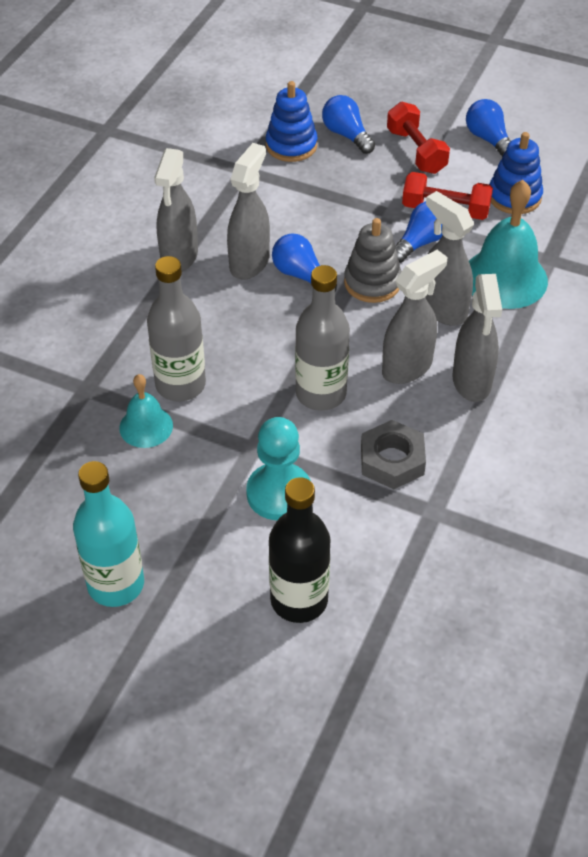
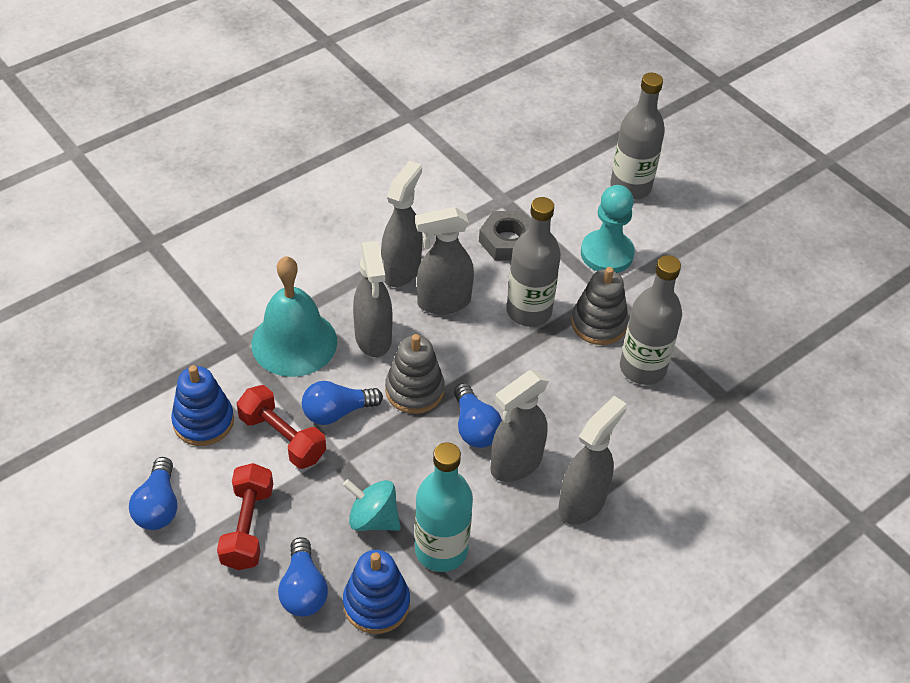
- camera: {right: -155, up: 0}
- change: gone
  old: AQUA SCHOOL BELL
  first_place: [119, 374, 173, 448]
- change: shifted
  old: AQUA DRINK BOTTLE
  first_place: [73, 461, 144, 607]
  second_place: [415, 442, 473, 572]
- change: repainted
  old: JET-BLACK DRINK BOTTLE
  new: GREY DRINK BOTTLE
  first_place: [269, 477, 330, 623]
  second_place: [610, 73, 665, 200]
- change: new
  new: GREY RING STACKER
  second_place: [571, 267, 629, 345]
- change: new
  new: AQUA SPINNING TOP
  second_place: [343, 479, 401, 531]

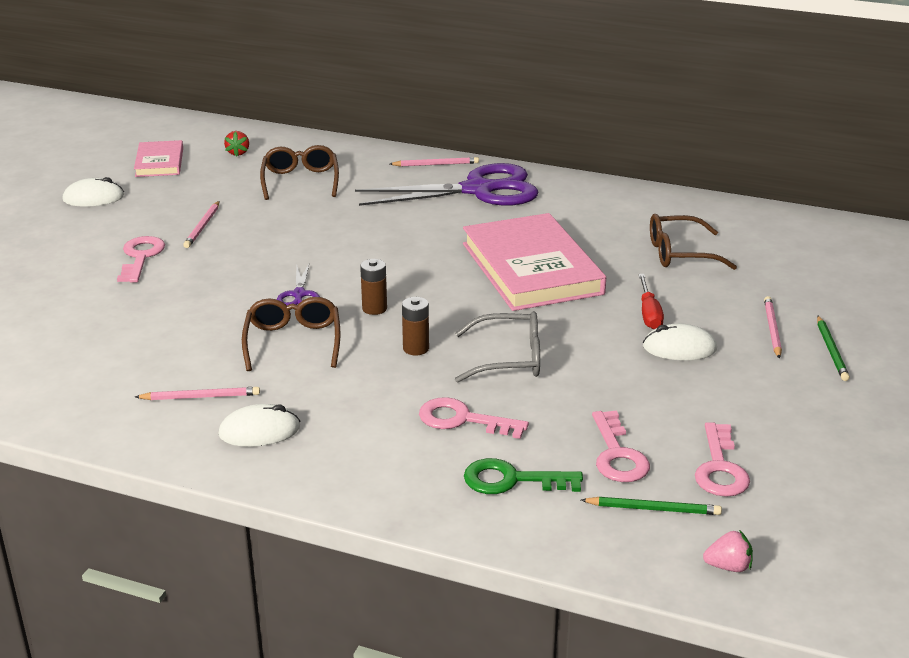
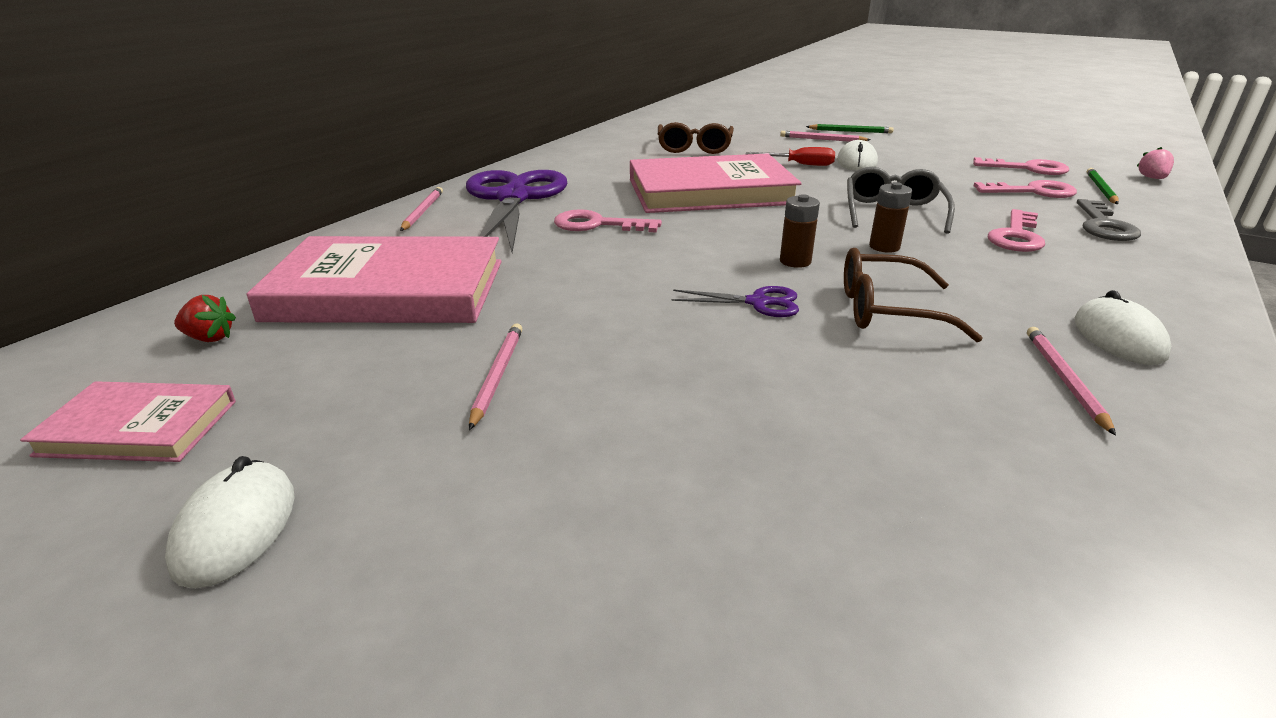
- camera: {right: -80, up: 0}
- change: swapped
  old: DARK BROWN GLASSES
  new: ROSY BOOK
  first_place: [260, 145, 339, 200]
  second_place: [247, 236, 502, 323]
- change: rotated
  old: ROSY WOODEN PENCIL
  first_place: [183, 201, 219, 248]
  second_place: [469, 323, 523, 430]
  degrees: -105
- change: shifted
  old: ROSY LATCHKEY
  first_place: [117, 236, 165, 283]
  second_place: [554, 209, 662, 233]
- change: repainted
  old: GREEN LATCHKEY
  new: GREY LATCHKEY
  first_place: [464, 458, 583, 494]
  second_place: [1077, 199, 1141, 241]

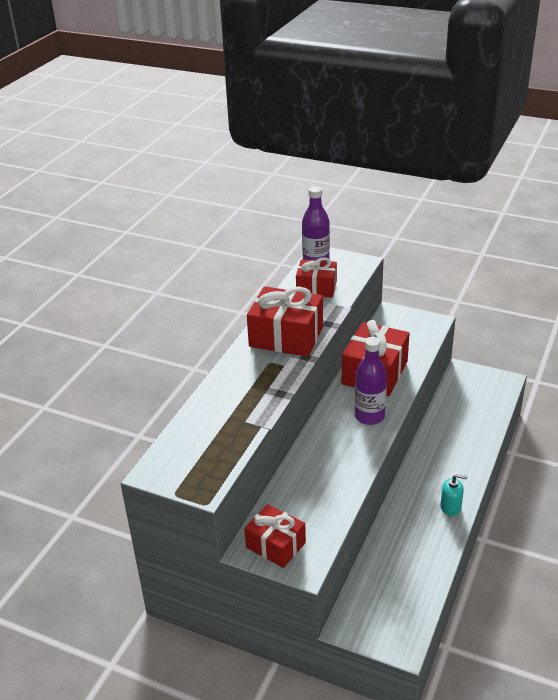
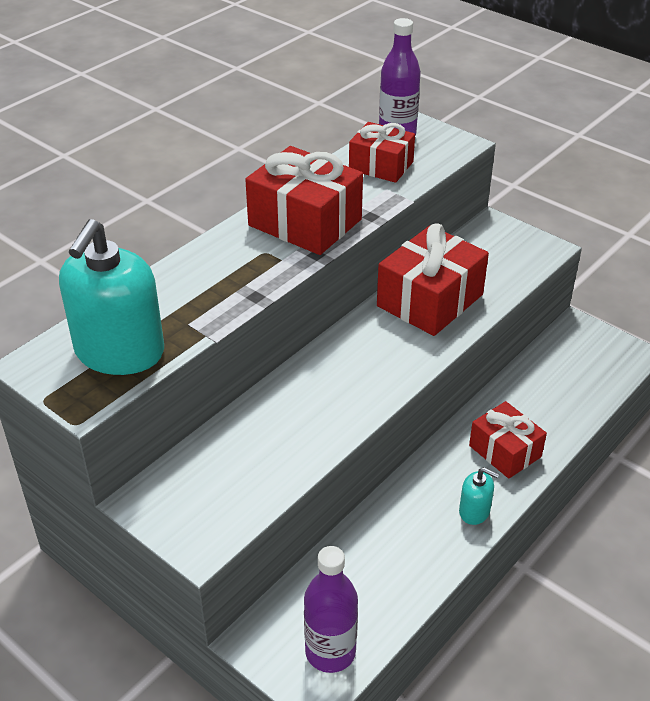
- camera: {right: 15, up: 5}
- change: shifted
  old: PURPLE DRINK BOTTLE
  first_place: [355, 337, 387, 425]
  second_place: [304, 546, 358, 673]
- change: shifted
  old: RED PRESENT
  first_place: [244, 504, 306, 568]
  second_place: [469, 401, 547, 479]
- change: new
  new: AQUA PUMP BOTTLE
  second_place: [59, 219, 164, 375]

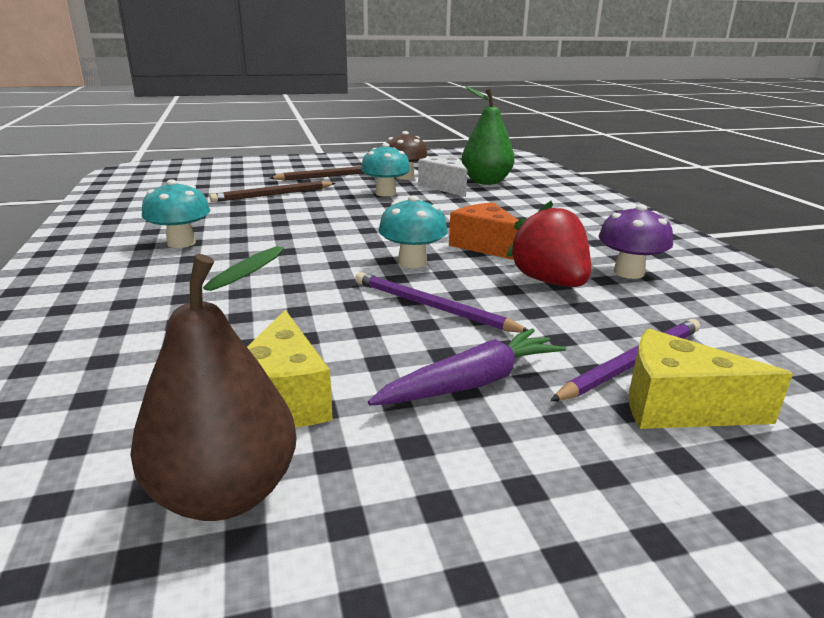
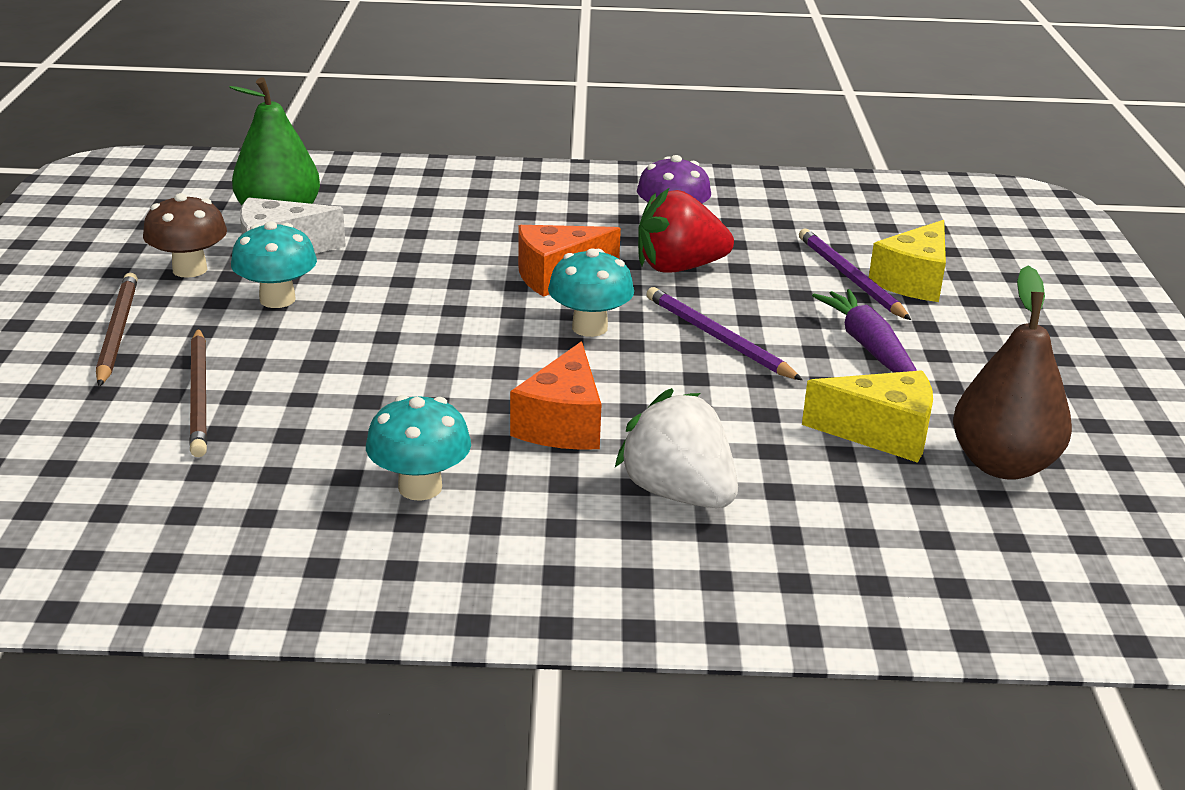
- camera: {right: -75, up: 5}
- change: rotated
  old: PURPLE WOODEN PENCIL
  first_place: [355, 272, 528, 333]
  second_place: [646, 287, 802, 380]
  degrees: 90
- change: new
  new: BRIGHT ORANGE CHEESE
  second_place: [510, 341, 601, 450]
- change: new
  new: SNOW-WHITE TOY STRAWBERRY
  second_place: [615, 388, 738, 508]

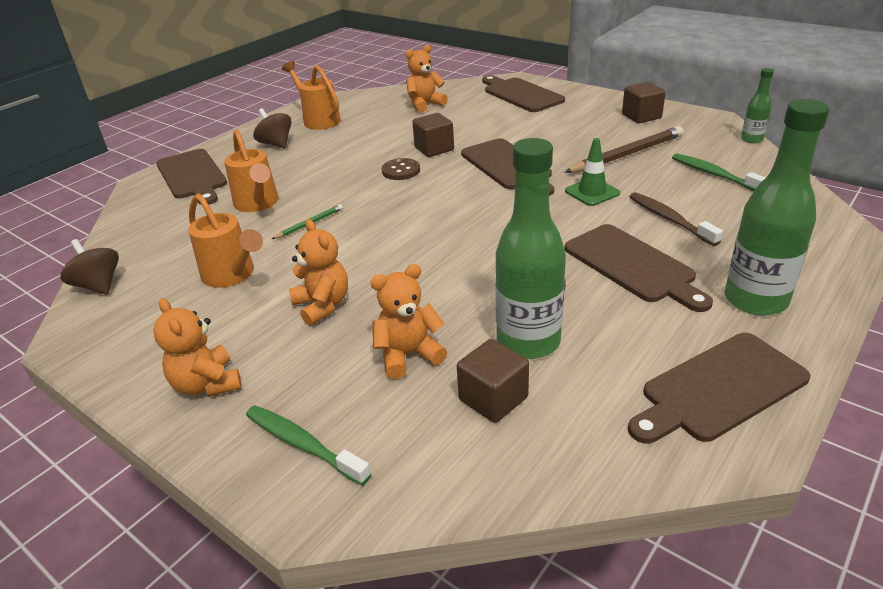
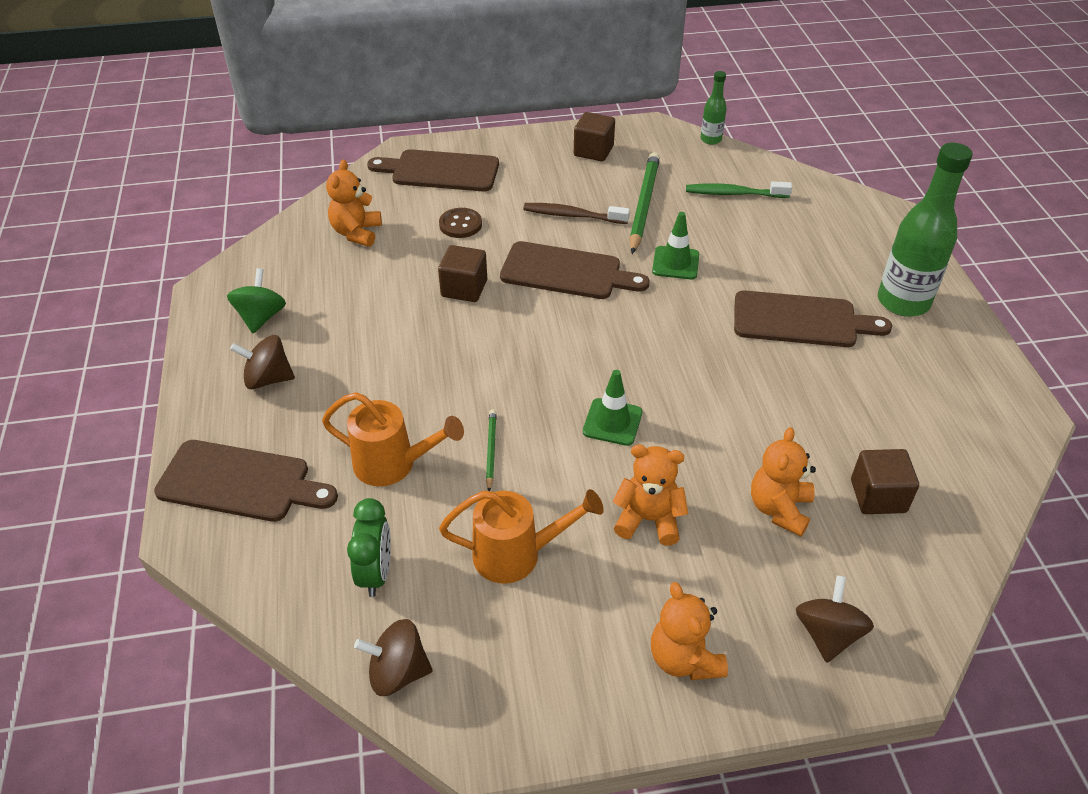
- camera: {right: -50, up: 10}
- change: swapped
  old: BRIGHT ORANGE WATERING CAN
  new: GREEN SPINNING TOP
  first_place: [282, 61, 341, 130]
  second_place: [227, 268, 286, 333]
- change: repainted
  old: DARK BROWN WOODEN PENCIL
  new: GREEN WOODEN PENCIL
  first_place: [564, 126, 683, 173]
  second_place: [629, 152, 660, 254]
- change: gone
  old: GREEN DRINK BOTTLE
  first_place: [495, 138, 566, 359]
- change: shifted
  old: DARK BROWN SHIRT BUTTON
  first_place: [382, 158, 420, 180]
  second_place: [439, 208, 482, 238]
- change: shifted
  old: DARK BROWN TOOTH BRUSH
  first_place: [630, 192, 723, 246]
  second_place: [523, 203, 630, 224]
- change: rotated
  old: BRIGHT ORANGE TEDDY BEAR
  first_place: [153, 298, 242, 397]
  second_place: [651, 582, 728, 680]
  degrees: 60
- change: gone
  old: DARK BROWN CHOPPING BOARD
  first_place: [628, 333, 810, 444]
- change: swapped
  old: GREEN TOOTH BRUSH
  new: DARK BROWN SPINNING TOP
  first_place: [246, 405, 371, 486]
  second_place: [796, 575, 874, 663]
- change: new
  new: GREEN ROAD CONE
  second_place: [583, 370, 642, 446]
- change: new
  new: GREEN ALARM CLOCK
  second_place: [347, 498, 391, 597]

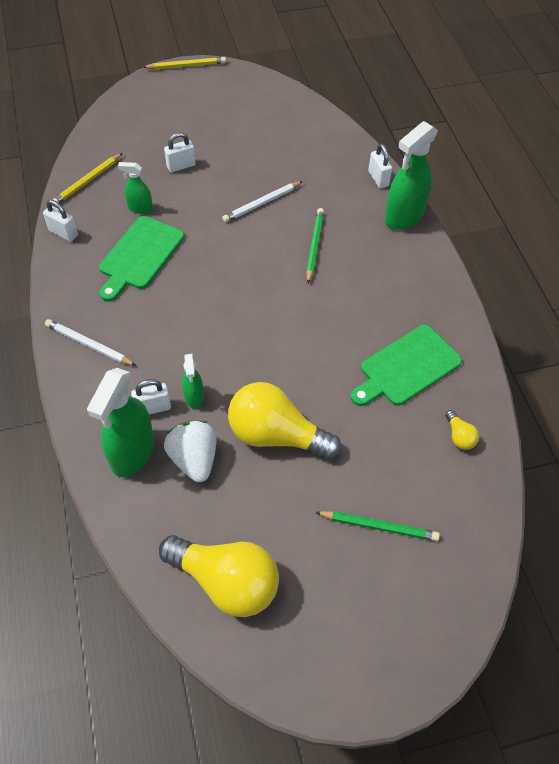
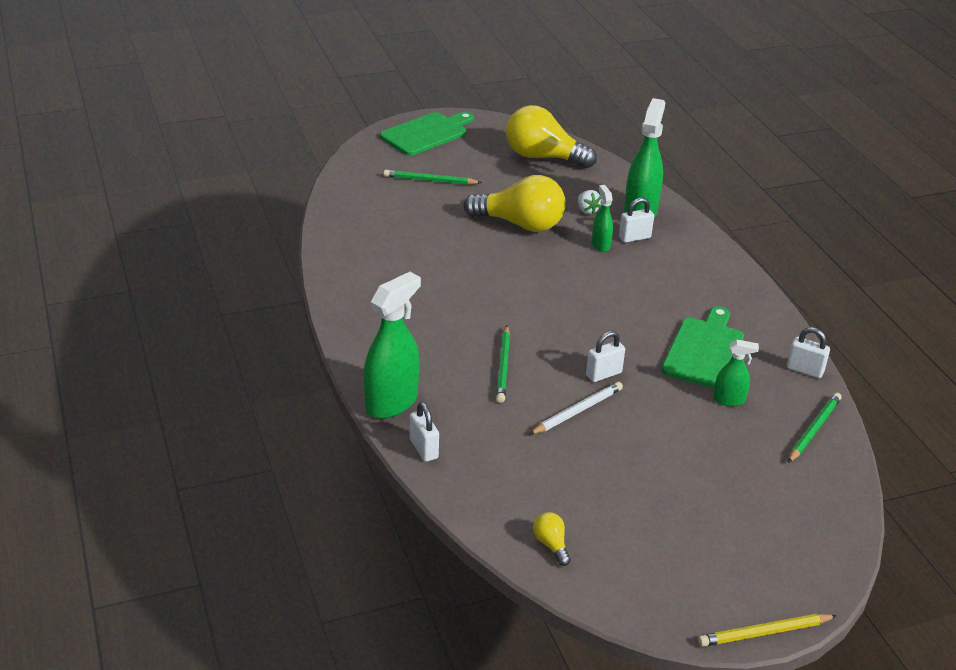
- camera: {right: 175, up: -20}
- change: shifted
  old: SNOW-WHITE PADLOCK
  first_place: [164, 132, 196, 172]
  second_place: [586, 331, 625, 382]
- change: repainted
  old: GOLDEN WOODEN PENCIL
  new: GREEN WOODEN PENCIL
  first_place: [52, 153, 123, 203]
  second_place: [788, 393, 841, 463]
- change: gone
  old: SNOW-WHITE WOODEN PENCIL
  first_place: [45, 319, 136, 366]
- change: shifted
  old: GREEN CHOPPING BOARD
  first_place: [350, 325, 462, 406]
  second_place: [380, 112, 474, 156]
- change: shifted
  old: GOLDEN BULB
  first_place: [445, 410, 479, 450]
  second_place: [533, 512, 571, 566]
- change: scaled
  old: SNOW-WHITE TOY STRAWBERRY
  first_place: [164, 421, 217, 482]
  second_place: [578, 190, 601, 214]
  factor: 0.55

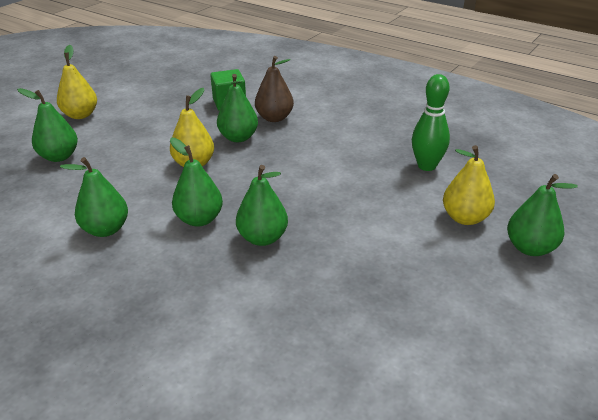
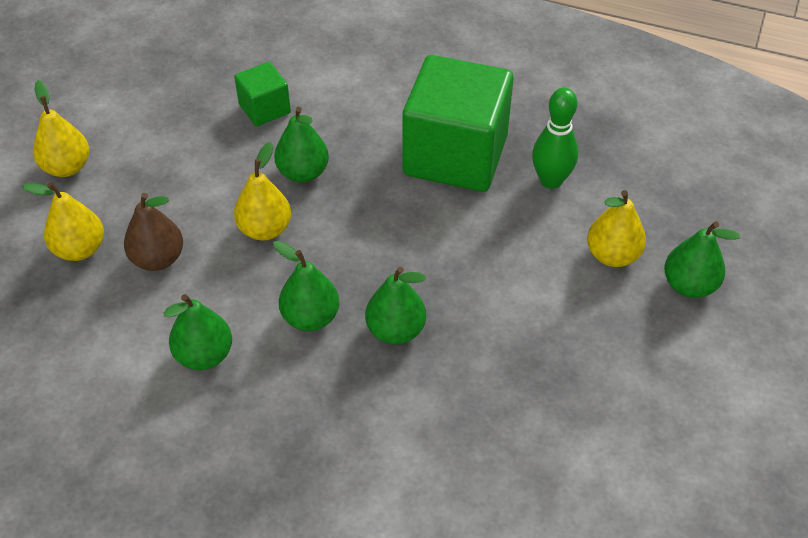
- camera: {right: -15, up: 15}
- change: shifted
  old: DARK BROWN TOY PEAR
  first_place: [255, 56, 294, 122]
  second_place: [124, 193, 183, 271]
- change: repainted
  old: GREEN TOY PEAR
  new: GOLDEN TOY PEAR
  first_place: [17, 88, 78, 162]
  second_place: [22, 182, 104, 261]
- change: new
  new: GREEN BLOCK
  second_place: [402, 55, 514, 192]

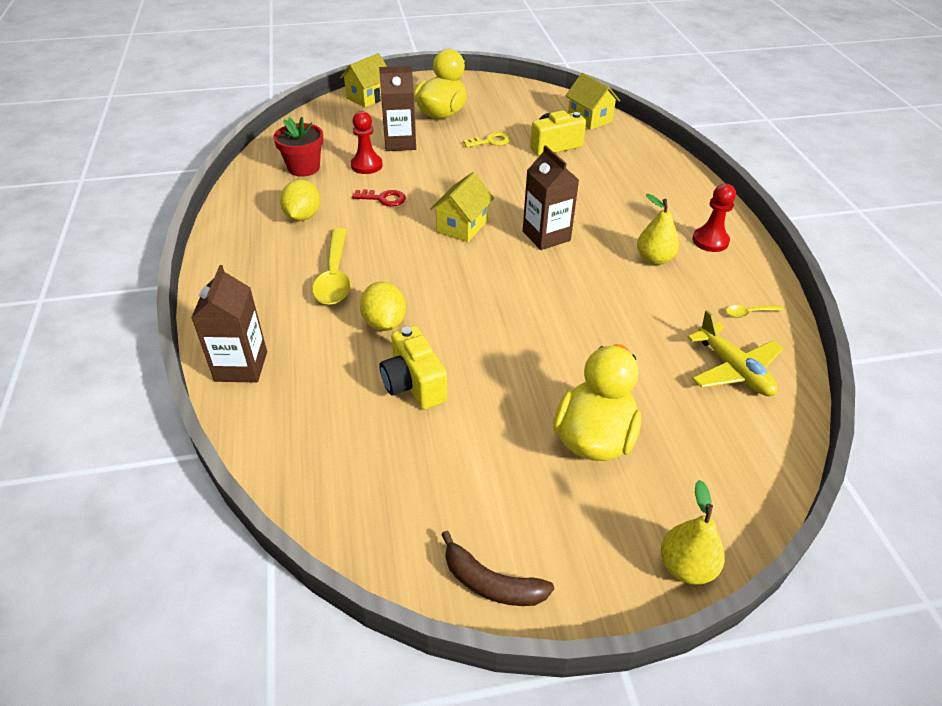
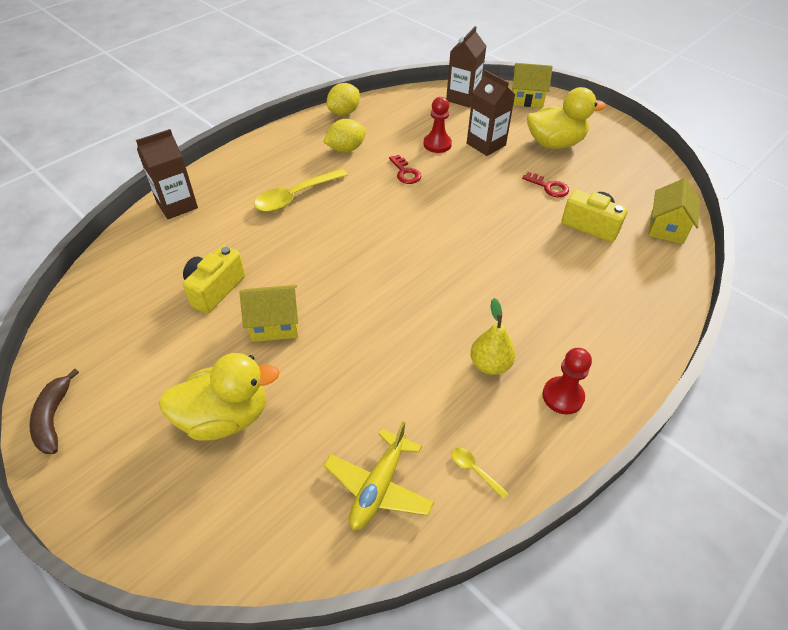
- camera: {right: 55, up: 5}
- change: gone
  old: RED PLANT POT
  first_place: [273, 117, 323, 177]
- change: repainted
  old: GOLDEN LATCHKEY
  new: RED LATCHKEY
  first_place: [463, 132, 510, 148]
  second_place: [522, 172, 569, 197]
- change: shifted
  old: DARK BROWN JUICE CARTON
  first_place: [523, 145, 579, 250]
  second_place: [446, 26, 486, 108]
- change: shifted
  old: GOLDEN HOUSE
  first_place: [430, 172, 494, 242]
  second_place: [240, 285, 298, 342]
- change: shifted
  old: GOLDEN TOY LEMON
  first_place: [360, 282, 406, 331]
  second_place: [327, 83, 360, 115]
- change: gone
  old: GOLDEN TOY PEAR
  first_place: [661, 480, 725, 585]

